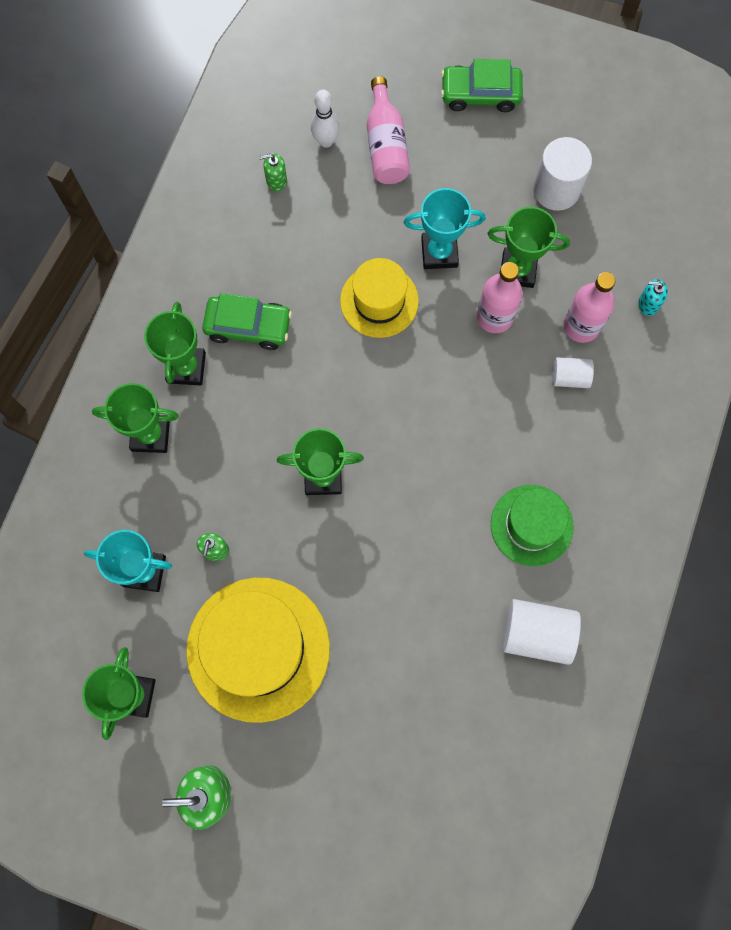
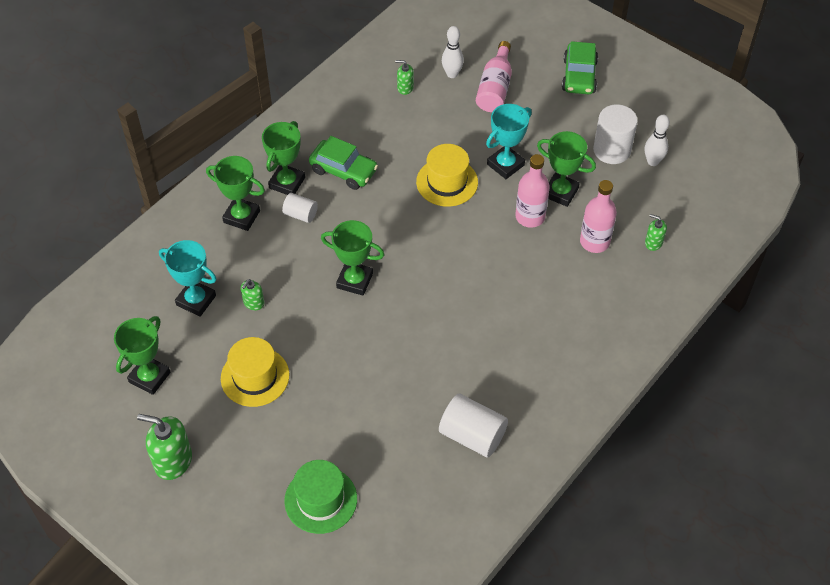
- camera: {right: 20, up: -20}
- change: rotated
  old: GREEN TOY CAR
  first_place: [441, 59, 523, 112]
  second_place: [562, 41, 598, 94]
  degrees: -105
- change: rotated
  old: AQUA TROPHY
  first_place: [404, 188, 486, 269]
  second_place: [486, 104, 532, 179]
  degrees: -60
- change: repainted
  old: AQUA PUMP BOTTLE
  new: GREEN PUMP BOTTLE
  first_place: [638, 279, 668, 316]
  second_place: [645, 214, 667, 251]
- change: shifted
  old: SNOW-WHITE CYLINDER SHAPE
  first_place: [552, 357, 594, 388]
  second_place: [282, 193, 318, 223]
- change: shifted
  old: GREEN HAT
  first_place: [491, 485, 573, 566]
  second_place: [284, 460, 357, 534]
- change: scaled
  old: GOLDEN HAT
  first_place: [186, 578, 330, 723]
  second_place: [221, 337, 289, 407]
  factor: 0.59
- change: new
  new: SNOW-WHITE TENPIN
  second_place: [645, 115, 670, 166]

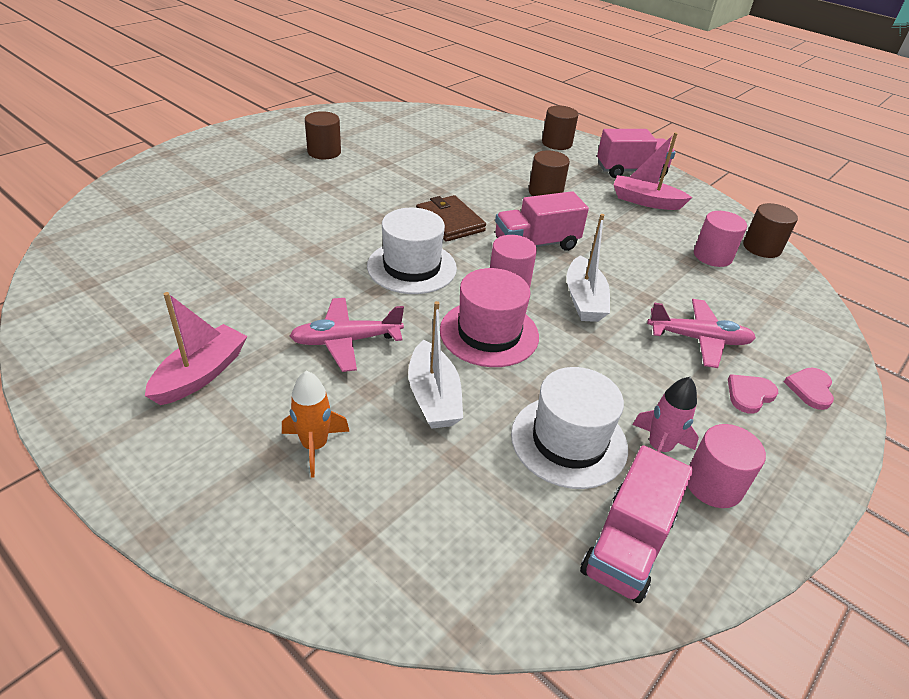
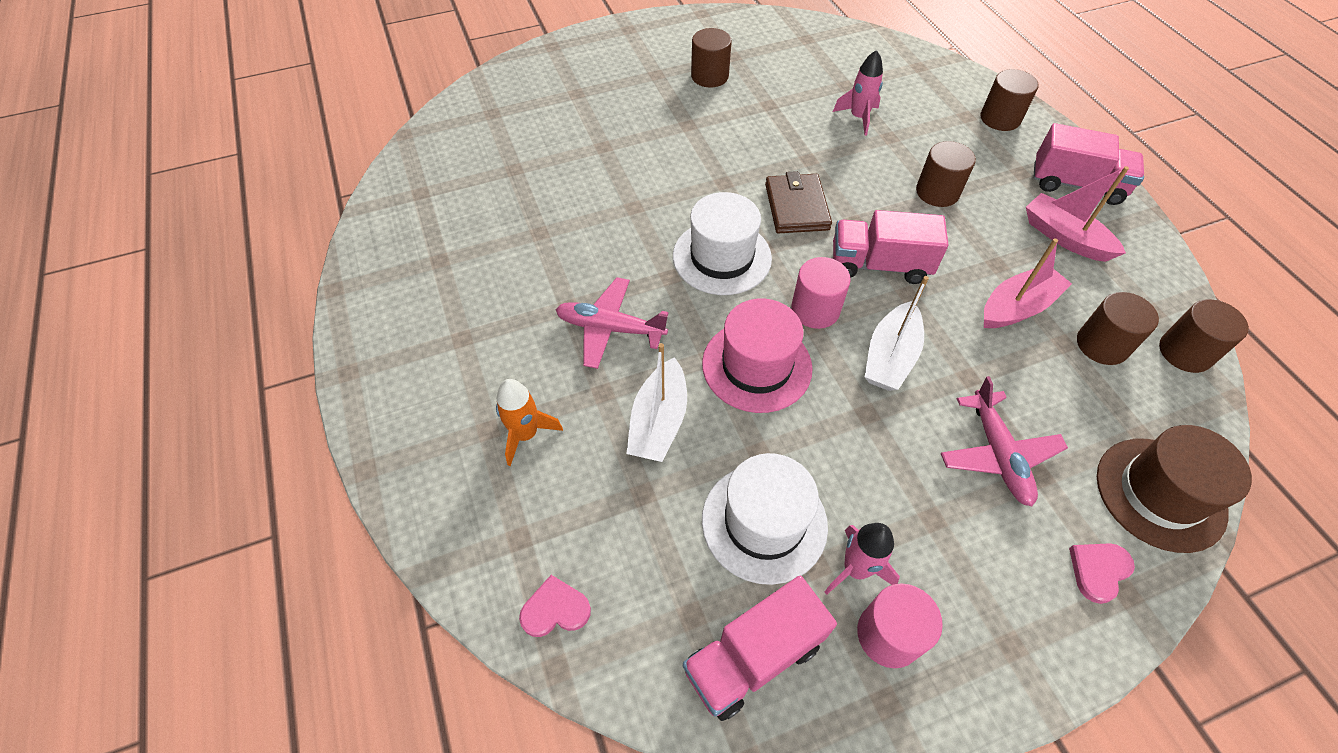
- camera: {right: 30, up: 15}
- change: repainted
  old: ROSY CYLINDER SHAPE
  new: DARK BROWN CYLINDER SHAPE
  first_place: [694, 211, 747, 267]
  second_place: [1077, 292, 1159, 365]
- change: shifted
  old: ROSY SAILBOAT
  first_place: [145, 292, 247, 405]
  second_place: [984, 238, 1072, 328]
- change: rotated
  old: ROSY AEROPLANE
  first_place: [647, 299, 756, 368]
  second_place: [941, 376, 1068, 506]
  degrees: 45
- change: shifted
  old: ROSY LOVE HEART
  first_place: [728, 374, 778, 414]
  second_place: [519, 575, 591, 637]
- change: new
  new: ROSY TOY ROCKET
  second_place: [833, 50, 883, 136]
- change: new
  new: DARK BROWN HAT
  second_place: [1097, 425, 1252, 553]

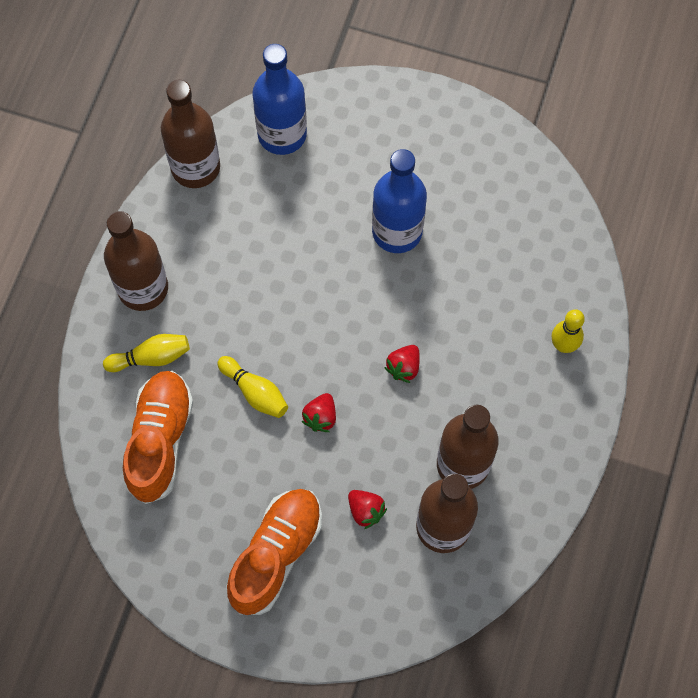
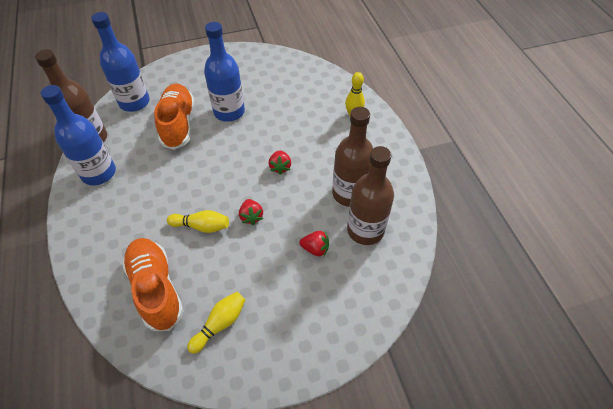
- camera: {right: -35, up: -15}
- change: gone
  old: DARK BROWN DRINK BOTTLE
  first_place: [104, 211, 168, 311]
- change: shifted
  old: GOLDEN TENPIN
  first_place: [103, 334, 190, 372]
  second_place: [187, 292, 245, 354]
- change: shifted
  old: BRIGHT ORANGE SNEAKER
  first_place: [227, 489, 322, 615]
  second_place: [154, 83, 194, 150]
- change: new
  new: BLUE DRINK BOTTLE
  second_place: [41, 85, 116, 185]

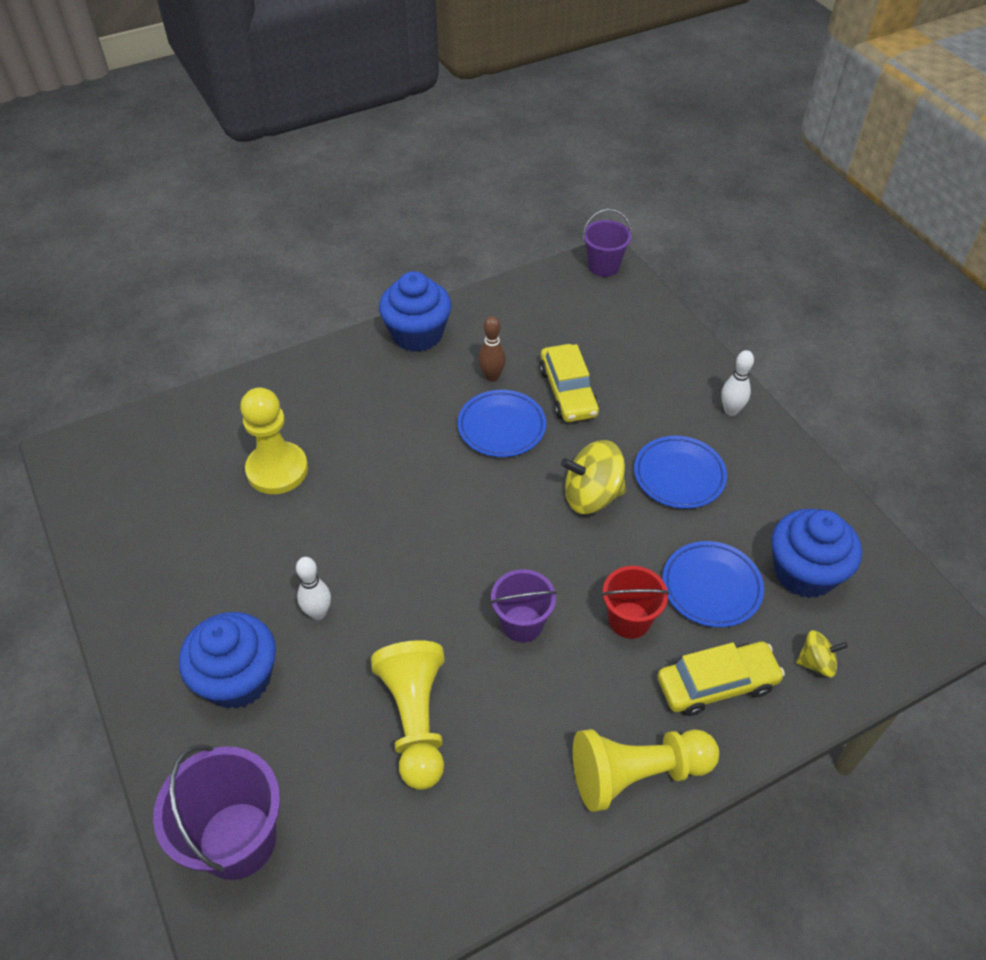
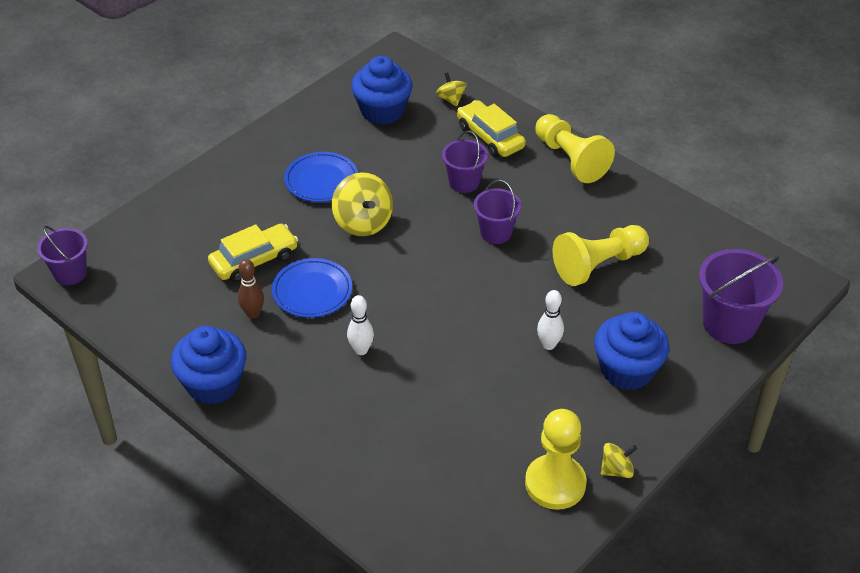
- camera: {right: -110, up: -5}
- change: shifted
  old: SNOW-WHITE TENPIN
  first_place: [721, 350, 754, 416]
  second_place: [347, 295, 374, 355]
- change: shifted
  old: GOLDEN GAME PAWN
  first_place: [240, 388, 308, 494]
  second_place: [525, 409, 587, 510]
- change: gone
  old: BLUE FLAT DISH
  first_place: [663, 541, 764, 628]
- change: repainted
  old: RED BUCKET
  new: PURPLE BUCKET
  first_place: [601, 566, 669, 639]
  second_place: [442, 131, 488, 193]
- change: new
  new: GOLDEN SPINNING TOP
  second_place: [600, 443, 637, 478]

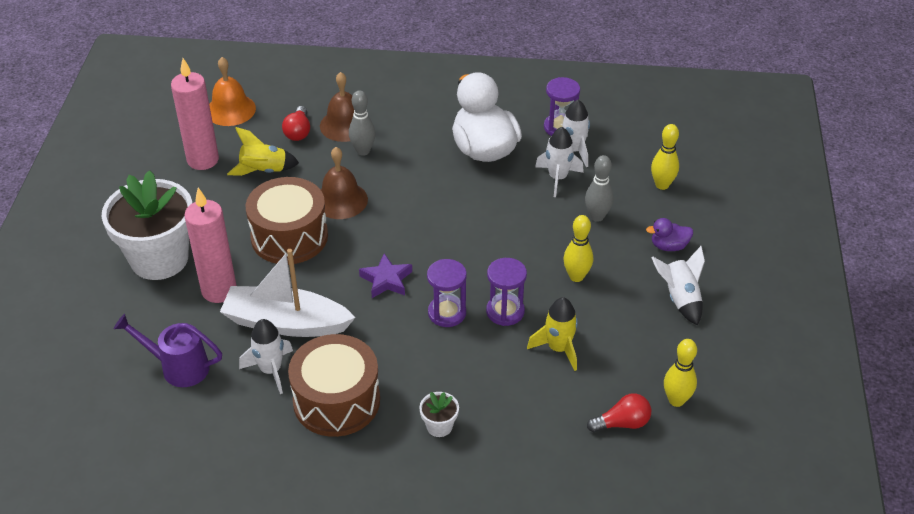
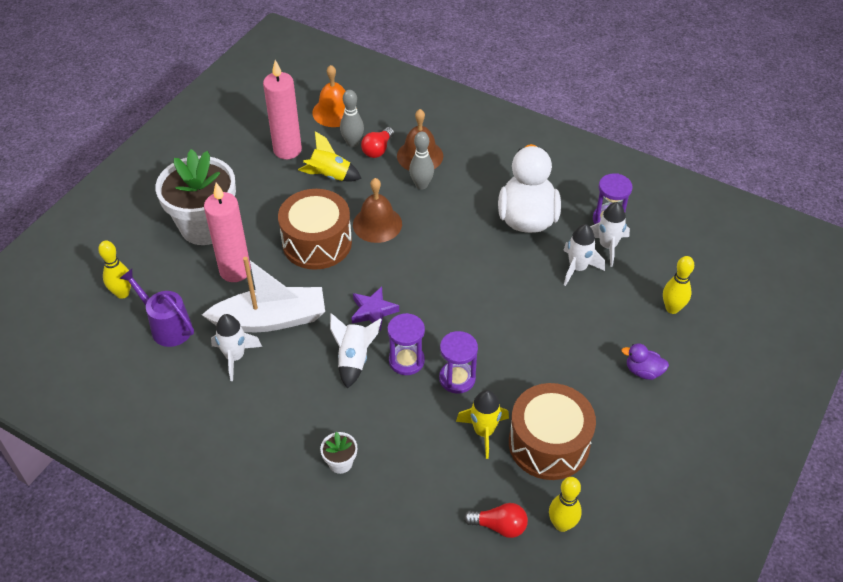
- camera: {right: 25, up: 5}
- change: shifted
  old: GREY TENPIN
  first_place: [585, 155, 613, 222]
  second_place: [340, 90, 364, 147]
- change: shifted
  old: GOLDEN TENPIN
  first_place: [563, 215, 593, 282]
  second_place: [98, 240, 131, 299]
- change: shifted
  old: SNOW-WHITE TOY ROCKET
  first_place: [651, 246, 705, 325]
  second_place: [330, 313, 382, 389]
- change: rotated
  old: SNOW-WHITE SAILBOAT
  first_place: [220, 249, 356, 337]
  second_place: [202, 257, 325, 332]
  degrees: 135
- change: shifted
  old: DARK BROWN TOY DRUM
  first_place: [288, 334, 380, 437]
  second_place: [509, 383, 596, 480]

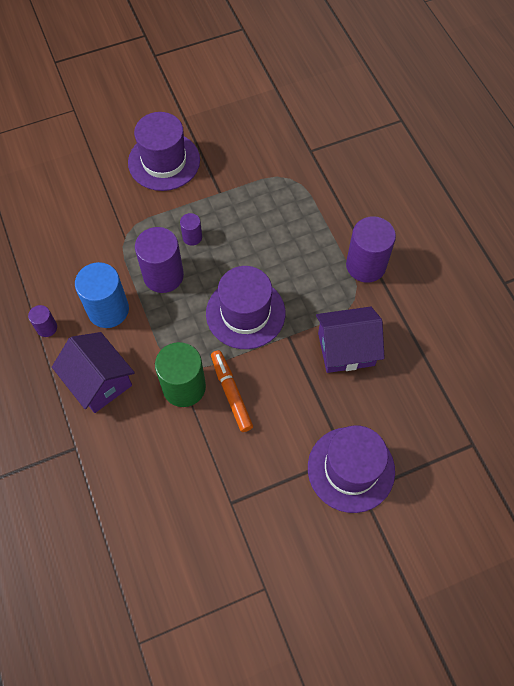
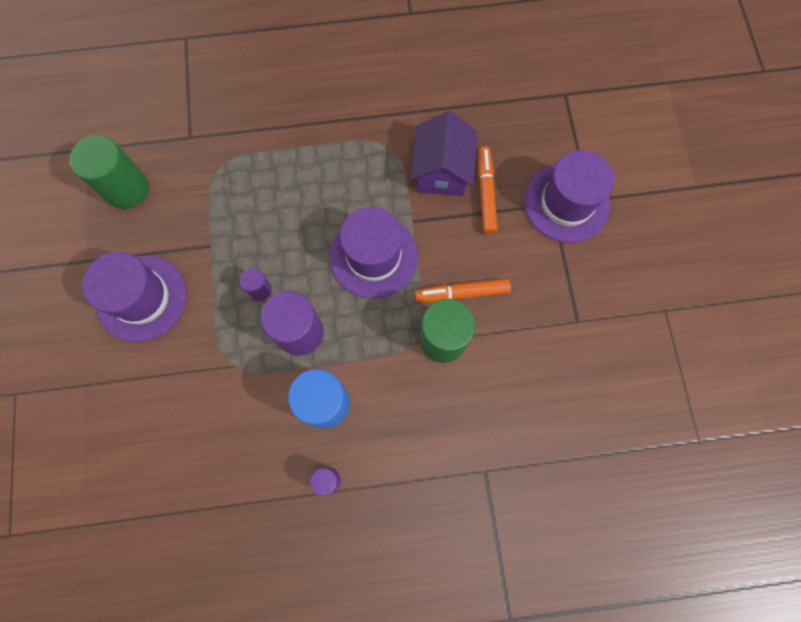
- camera: {right: -75, up: 10}
- change: gone
  old: PURPLE CYLINDER SHAPE
  first_place: [346, 216, 396, 283]
- change: gone
  old: PURPLE HOUSE
  first_place: [52, 332, 135, 413]
- change: new
  new: GREEN CYLINDER SHAPE
  second_place: [70, 135, 149, 209]
- change: new
  new: BRIGHT ORANGE FELT PEN
  second_place: [478, 146, 497, 234]

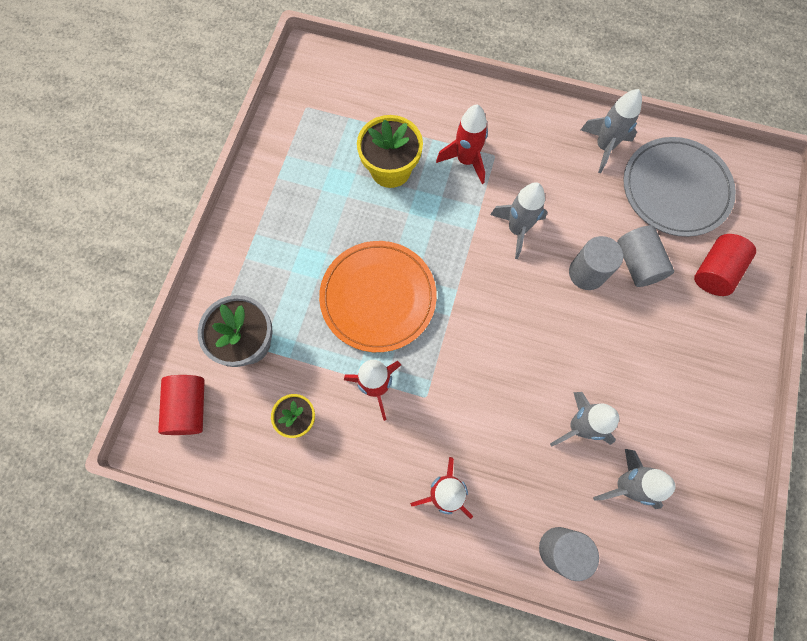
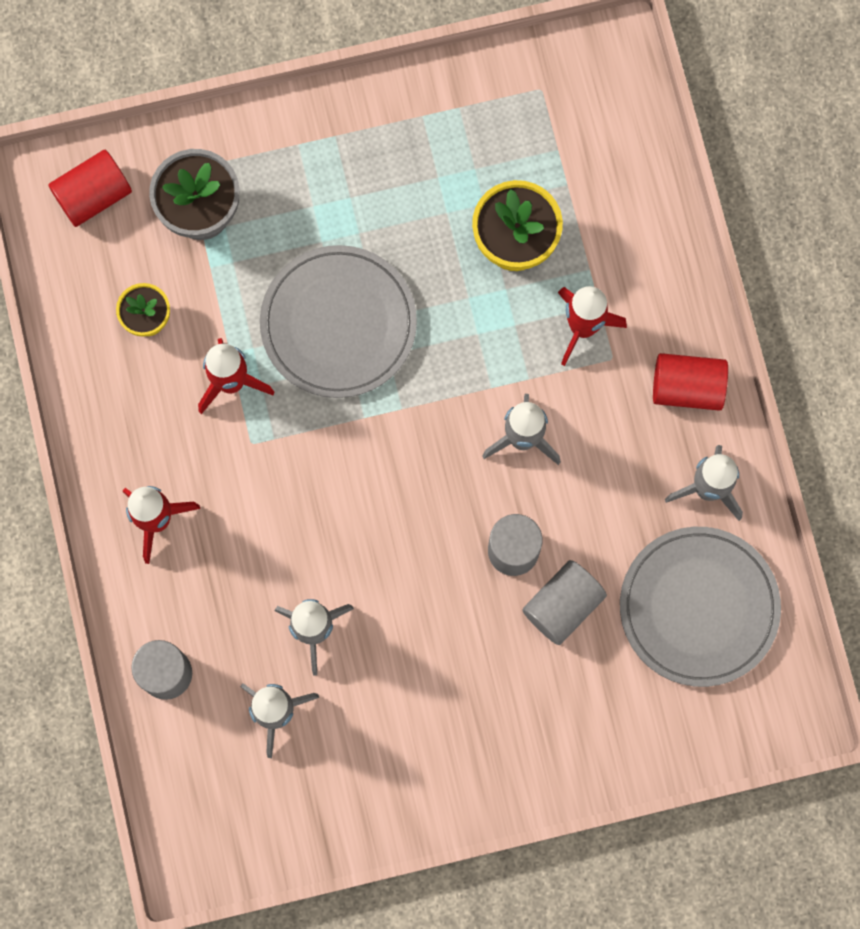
- camera: {right: 60, up: 5}
- change: shifted
  old: RED CYLINDER SHAPE
  first_place: [694, 234, 756, 296]
  second_place: [653, 353, 728, 411]
- change: repainted
  old: BRIGHT ORANGE FLAT DISH
  new: GREY FLAT DISH
  first_place: [319, 241, 437, 352]
  second_place: [260, 245, 417, 398]

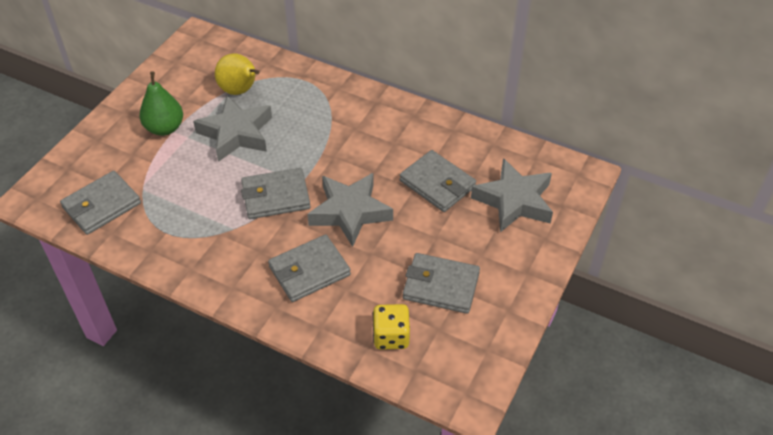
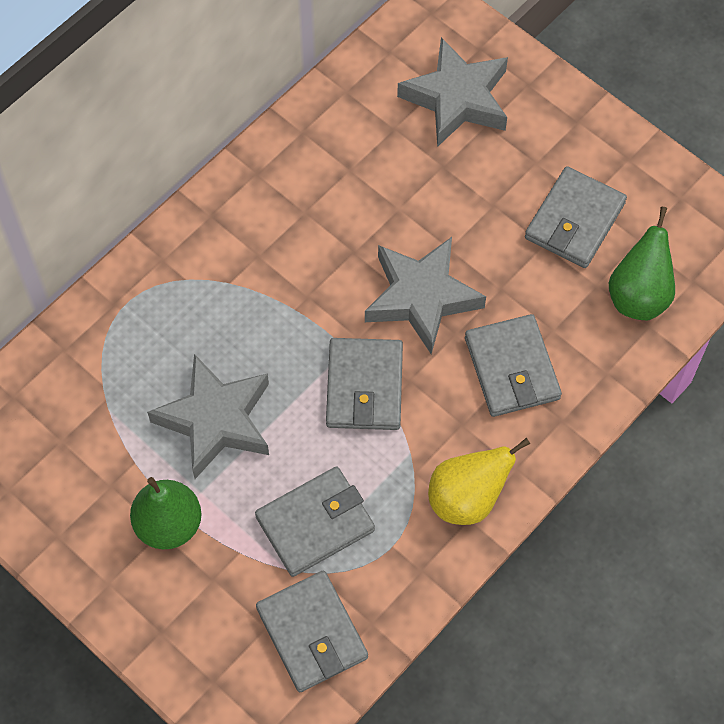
- camera: {right: -75, up: 15}
- change: shifted
  old: GOLDEN TOY PEAR
  first_place: [215, 53, 259, 95]
  second_place: [428, 438, 530, 525]
- change: shifted
  old: GREY BILLFOLD
  first_place: [400, 150, 476, 212]
  second_place: [255, 466, 375, 577]
- change: swapped
  old: GOLDEN DIE
  new: GREEN TOY PEAR
  first_place: [373, 304, 410, 350]
  second_place: [609, 207, 675, 320]

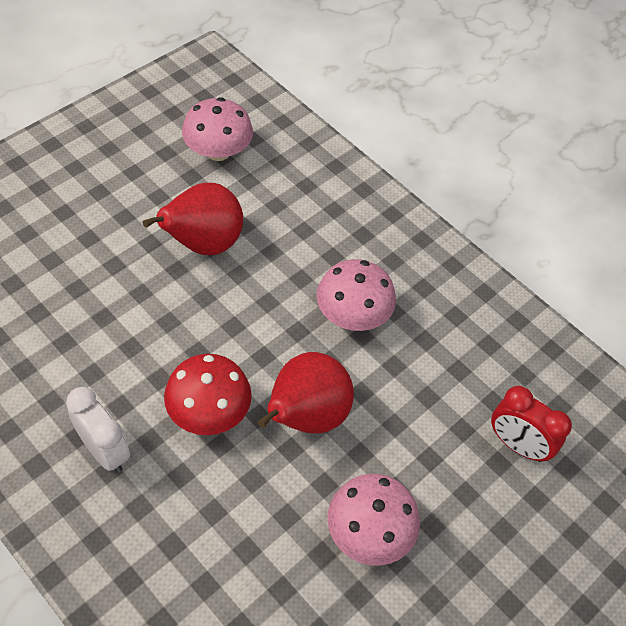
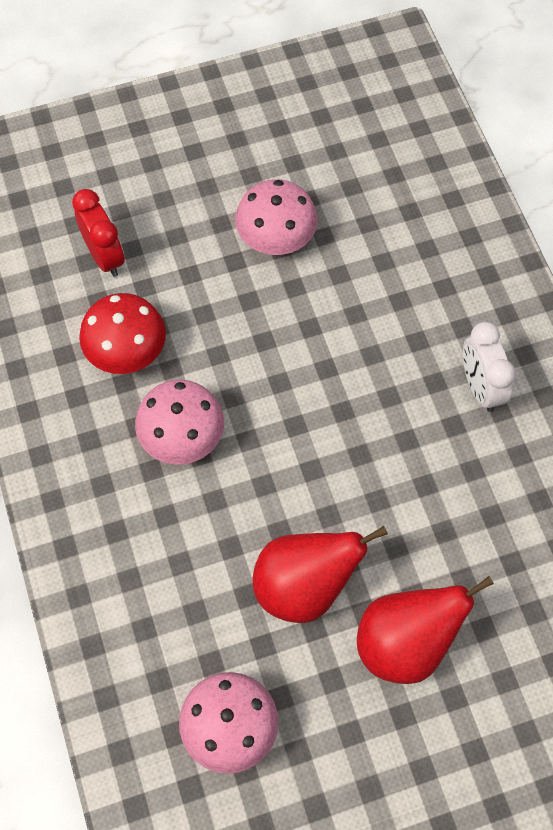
- camera: {right: -150, up: 10}
- change: shifted
  old: RED TOY PEAR
  first_place: [258, 352, 354, 434]
  second_place: [357, 576, 494, 684]
- change: shifted
  old: RED FUNGUS
  first_place: [164, 354, 252, 435]
  second_place: [79, 293, 166, 374]

